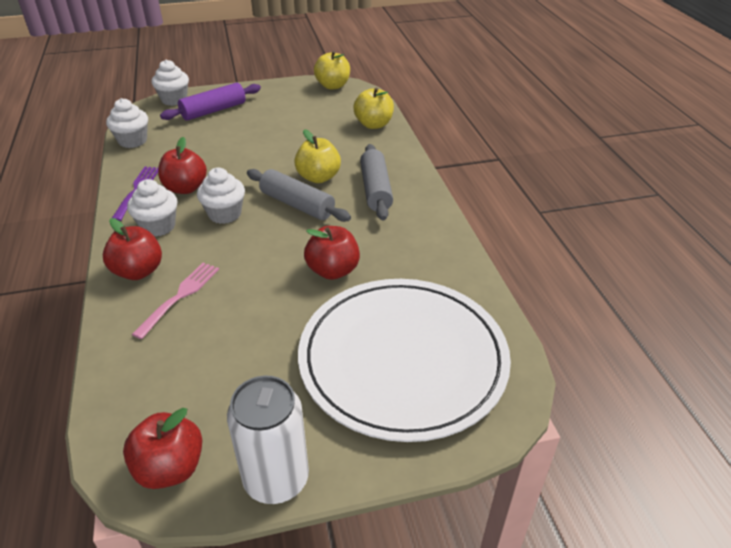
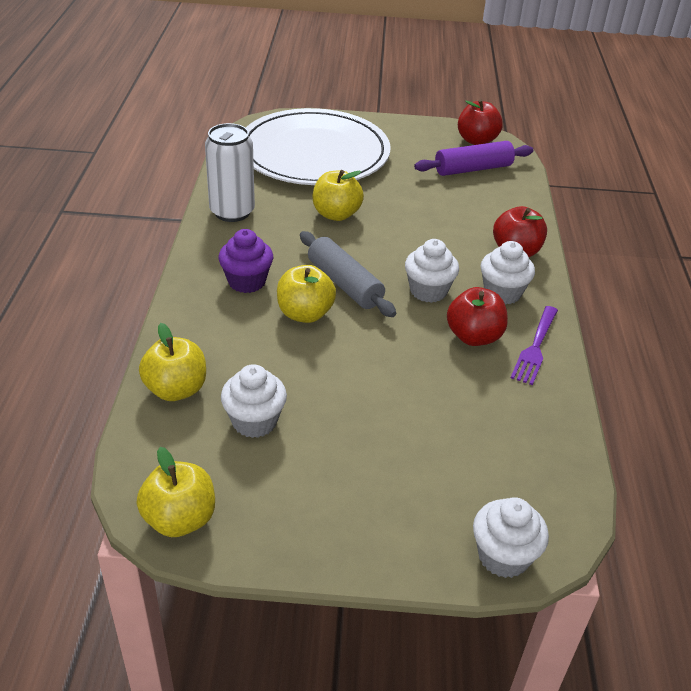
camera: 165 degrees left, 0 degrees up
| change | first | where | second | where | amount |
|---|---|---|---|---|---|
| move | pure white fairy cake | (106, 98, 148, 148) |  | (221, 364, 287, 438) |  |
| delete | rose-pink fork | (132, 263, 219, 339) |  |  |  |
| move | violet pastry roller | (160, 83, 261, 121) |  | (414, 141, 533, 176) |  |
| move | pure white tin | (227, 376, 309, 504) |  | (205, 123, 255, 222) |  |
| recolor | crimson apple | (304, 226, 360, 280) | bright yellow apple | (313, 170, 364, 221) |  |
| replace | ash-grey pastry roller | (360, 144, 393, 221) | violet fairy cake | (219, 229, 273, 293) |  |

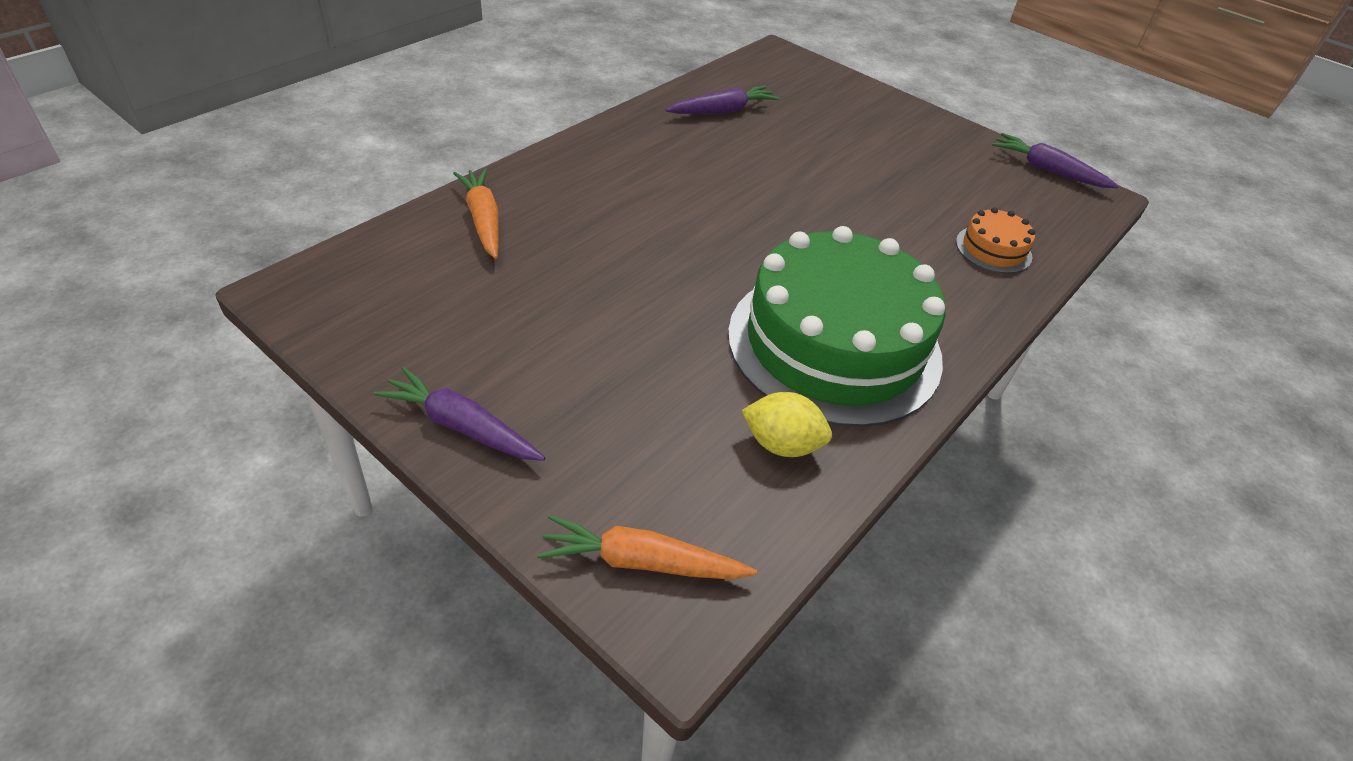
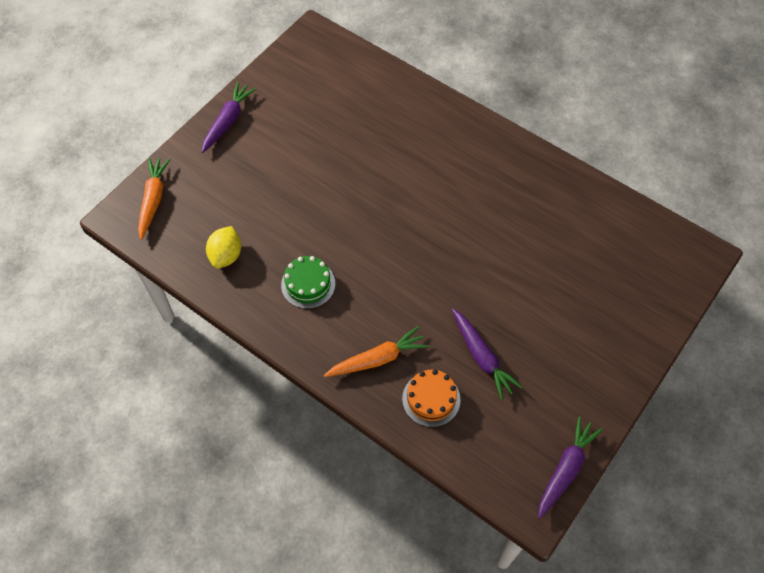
camera: 90 degrees right, 15 degrees up
| change | first | where | second | where | amount |
|---|---|---|---|---|---|
| move | orange-coloured root vegetable | (453, 168, 499, 259) |  | (324, 326, 428, 377) |  |
| move | violet root vegetable | (666, 85, 779, 114) |  | (452, 309, 523, 400) |  |
| resize | green layer cake | (728, 226, 946, 427) |  | (281, 256, 335, 309) | x0.41 |

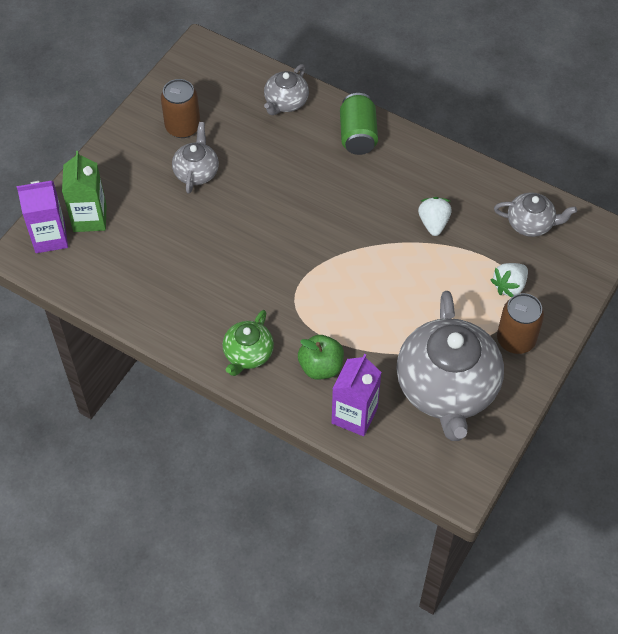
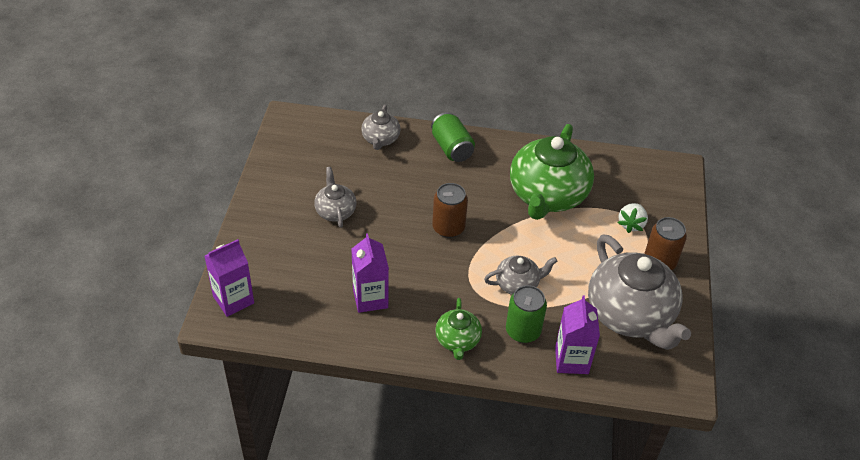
camera: 25 degrees left, 10 degrees down
| change | first | where | second | where | amount |
|---|---|---|---|---|---|
| delete | green carton | (62, 151, 107, 232) |  |  |  |
| move | dark brown tin | (161, 79, 200, 138) |  | (432, 183, 468, 238) |  |
| replace | green apple | (298, 335, 344, 380) | green tin | (506, 285, 547, 343) |  |
| replace | pure white strawberry | (418, 197, 452, 236) | green tea pot | (510, 124, 594, 220) |  |
| move | ash-grey tea pot | (494, 193, 577, 237) |  | (484, 256, 557, 295) |  |
| insert |  |  | violet carton | (352, 233, 389, 313) |  |

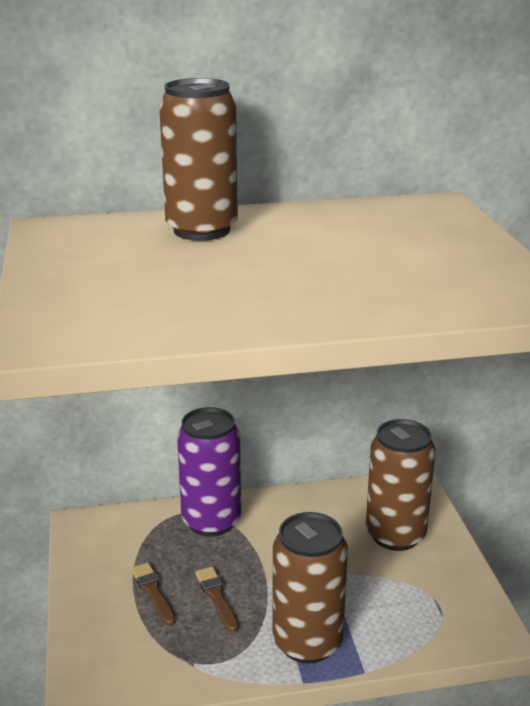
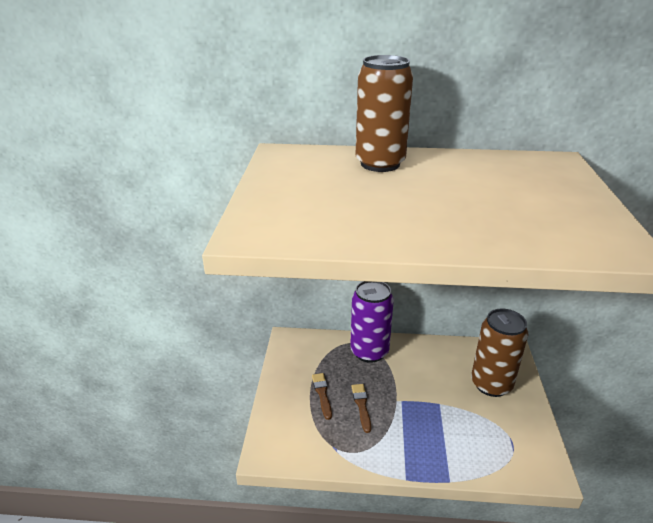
camera: 15 degrees right, 5 degrees up
| change | first | where | second | where | amount |
|---|---|---|---|---|---|
| delete | dark brown tin | (272, 512, 348, 664) |  |  |  |

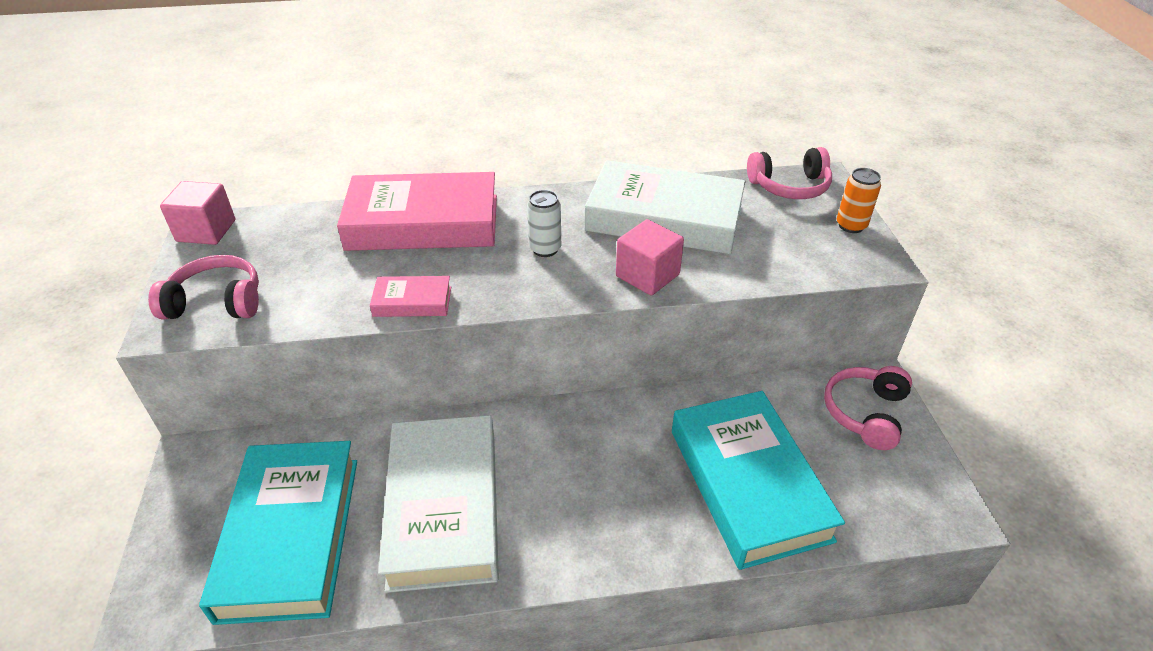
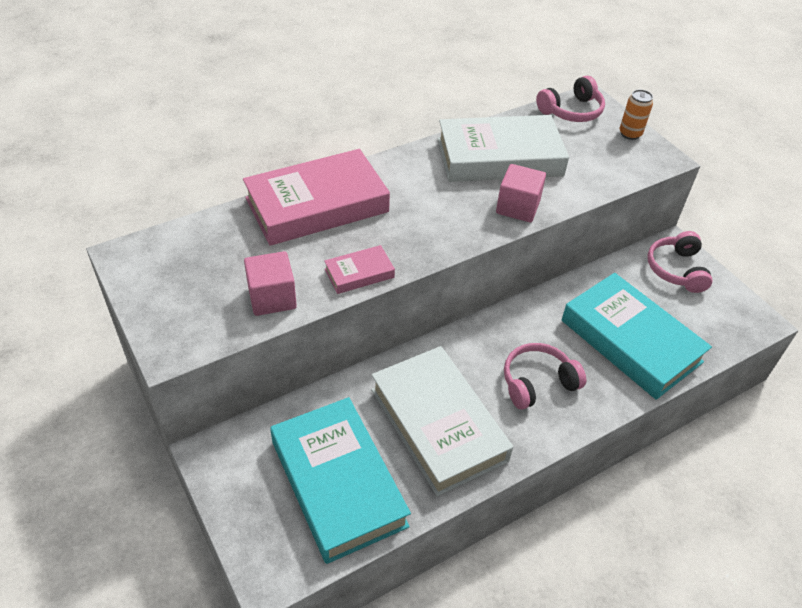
camera: 25 degrees left, 5 degrees up
| change | first | where | second | where | amount |
|---|---|---|---|---|---|
| move | rose-pink headphones | (148, 255, 259, 319) |  | (504, 343, 586, 409) |  |
| move | rose-pink solid cube | (160, 181, 235, 245) |  | (244, 251, 297, 316) |  |
| delete | pure white tin | (527, 190, 561, 257) |  |  |  |

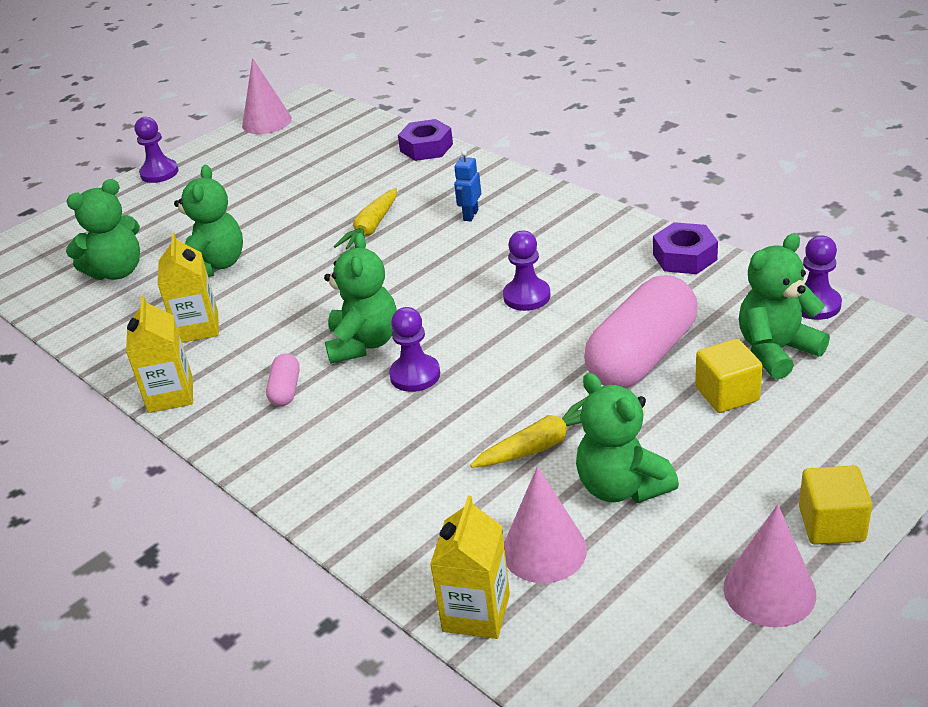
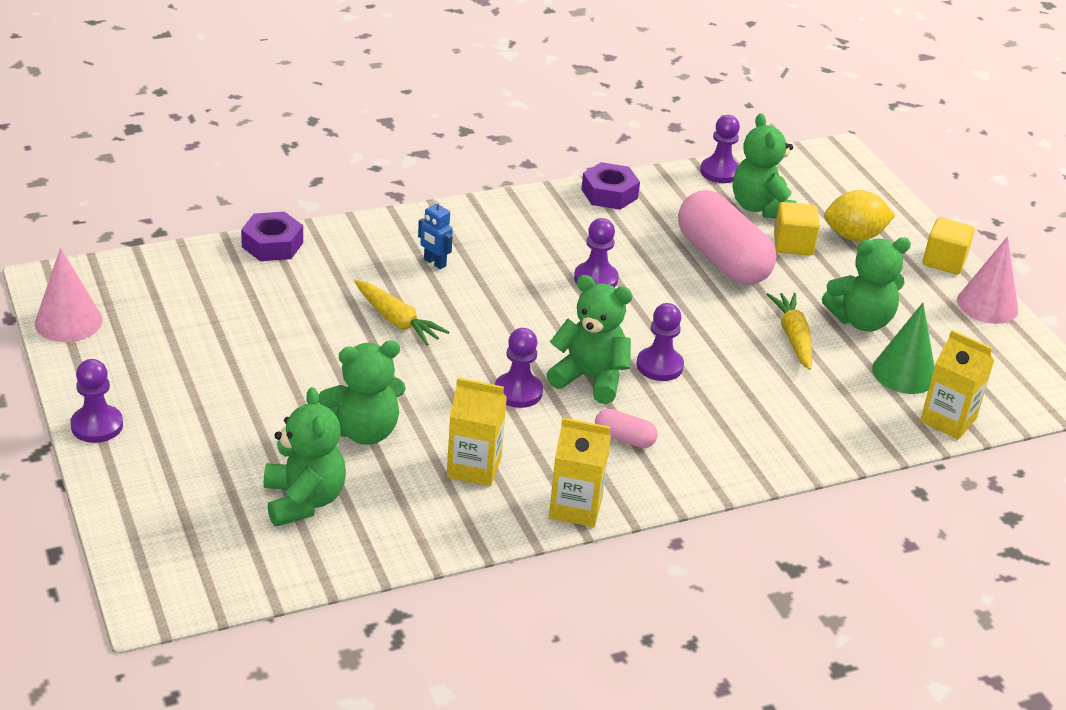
camera: 75 degrees left, 0 degrees up
| change | first | where | second | where | amount |
|---|---|---|---|---|---|
| rotate | green teddy | (174, 165, 243, 277) |  | (319, 340, 406, 445) | 135 degrees clockwise |
| recolor | rose-pink cone | (504, 466, 587, 583) | green cone | (872, 303, 935, 394) |  |
| insert |  |  | violet game pawn | (495, 328, 543, 408) |  |
| insert |  |  | bright yellow citrus fruit | (824, 190, 896, 241) |  |

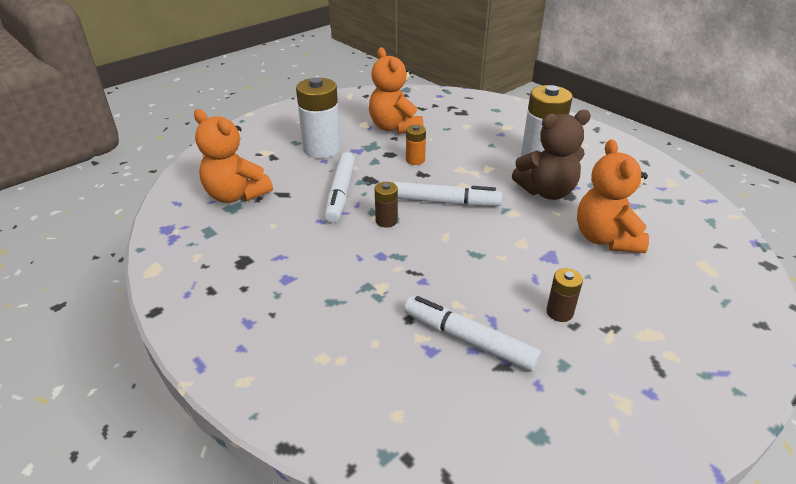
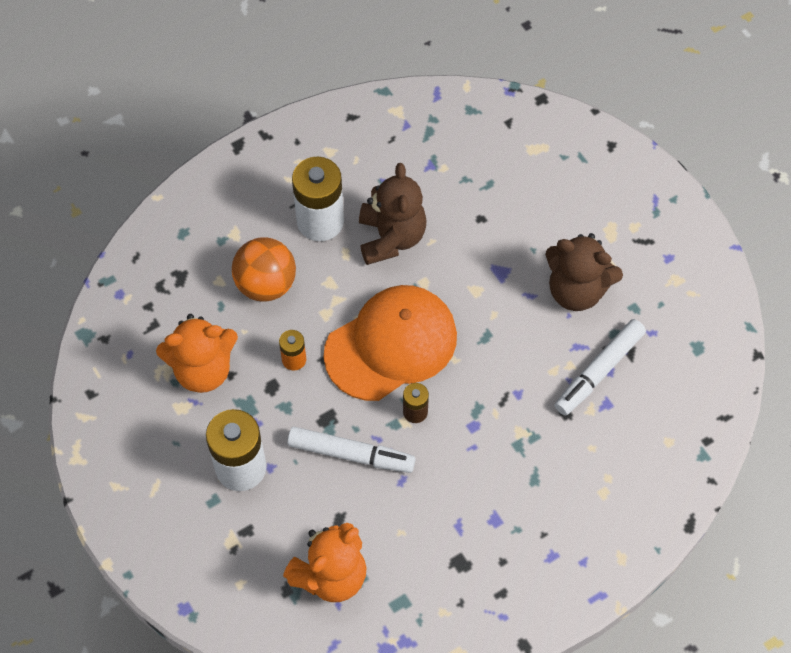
camera: 80 degrees left, 25 degrees up
| change | first | where | second | where | amount |
|---|---|---|---|---|---|
| replace | pure white marker pen | (394, 182, 502, 206) | orange-coloured baseball cap | (324, 285, 457, 401) |  |
| replace | dark brown battery | (546, 268, 583, 322) | dark brown teddy | (545, 233, 623, 311) |  |
| delete | orange-coloured teddy | (577, 139, 649, 253) |  |  |  |
| insert |  |  | orange-coloured sphere | (232, 237, 296, 302) |  |

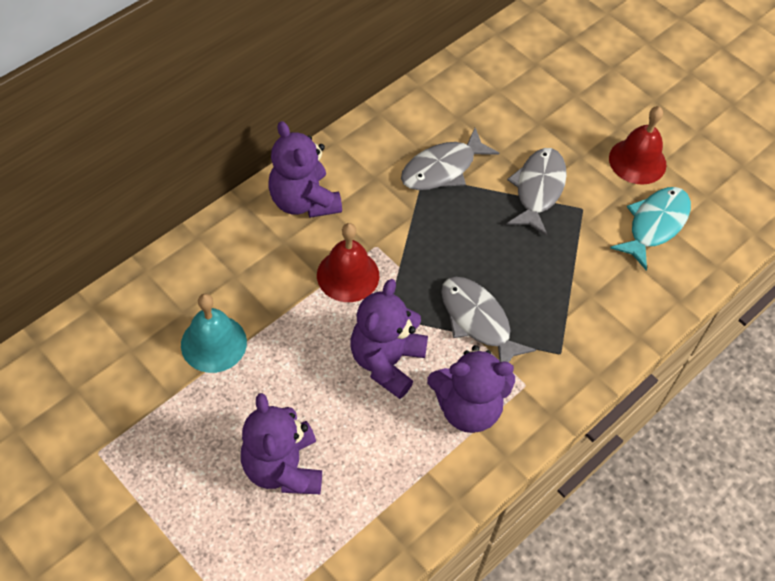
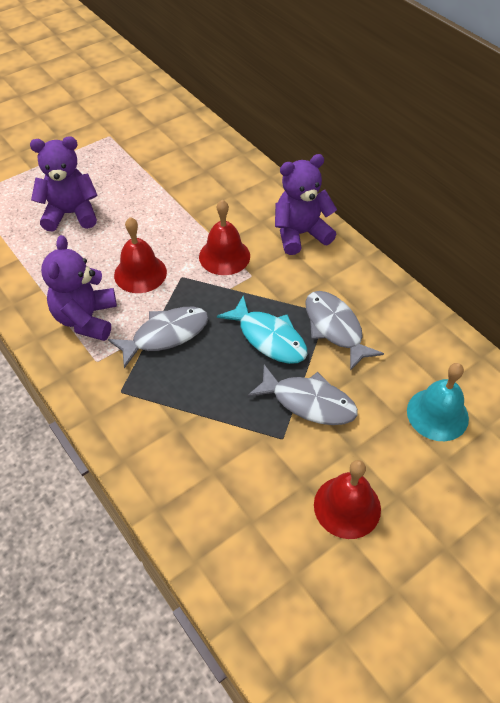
camera: 100 degrees right, 5 degrees down
| change | first | where | second | where | amount |
|---|---|---|---|---|---|
| move | aqua bell | (181, 294, 247, 373) |  | (407, 363, 469, 441) |  |
| replace | violet teddy | (350, 279, 428, 399) | crimson bell | (114, 217, 167, 293) |  |
| move | aqua fish | (610, 187, 691, 271) |  | (217, 296, 307, 364) |  |

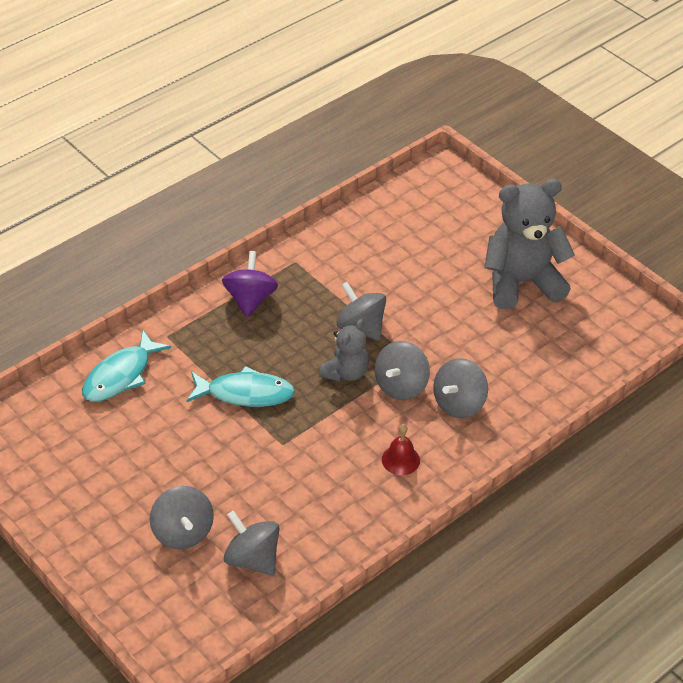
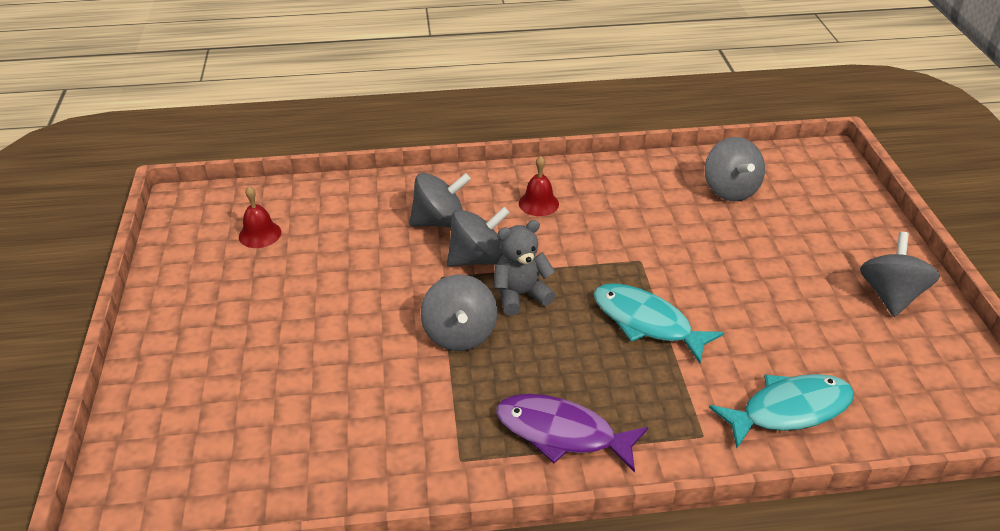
camera: 145 degrees left, 5 degrees down
| change | first | where | second | where | amount |
|---|---|---|---|---|---|
| move | ash-grey spinning top | (150, 486, 214, 549) |  | (860, 232, 940, 317) |  |
| replace | violet spinning top | (222, 251, 278, 317) | violet fish | (496, 394, 648, 473) |  |
| delete | ash-grey teddy | (484, 179, 575, 310) |  |  |  |
| insert |  |  | crimson bell | (239, 186, 281, 248) |  |

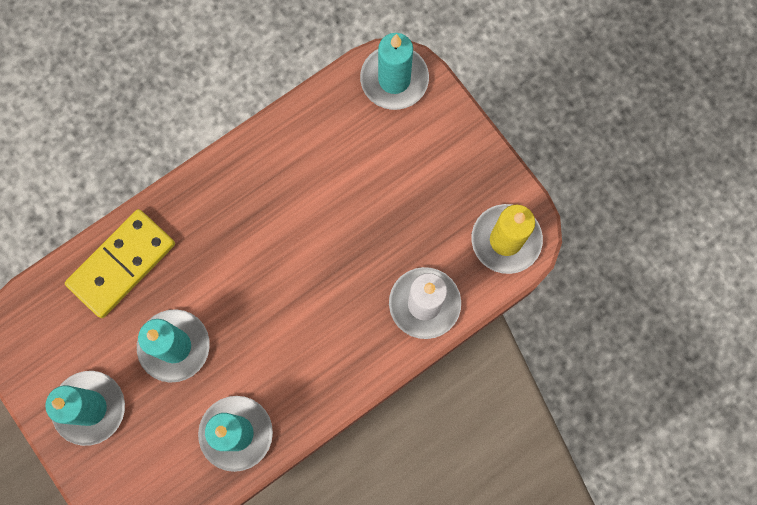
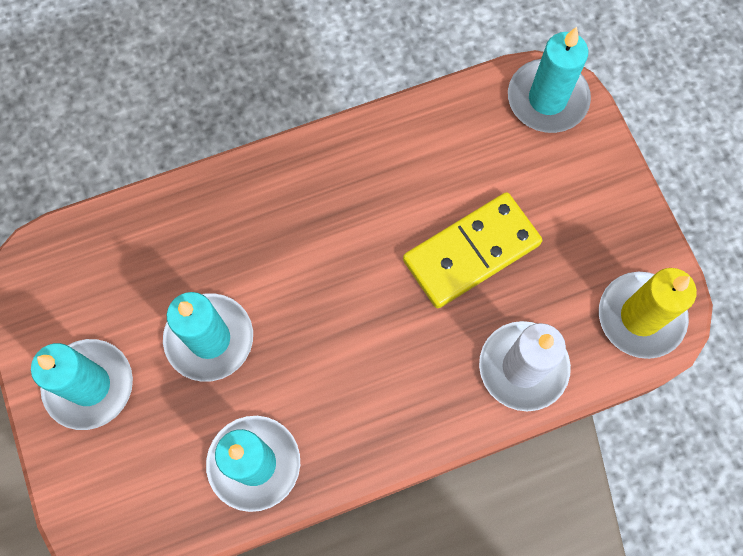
camera: 15 degrees right, 5 degrees down
| change | first | where | second | where | amount |
|---|---|---|---|---|---|
| move | bright yellow domino piece | (65, 209, 175, 318) |  | (403, 192, 542, 308) |  |

